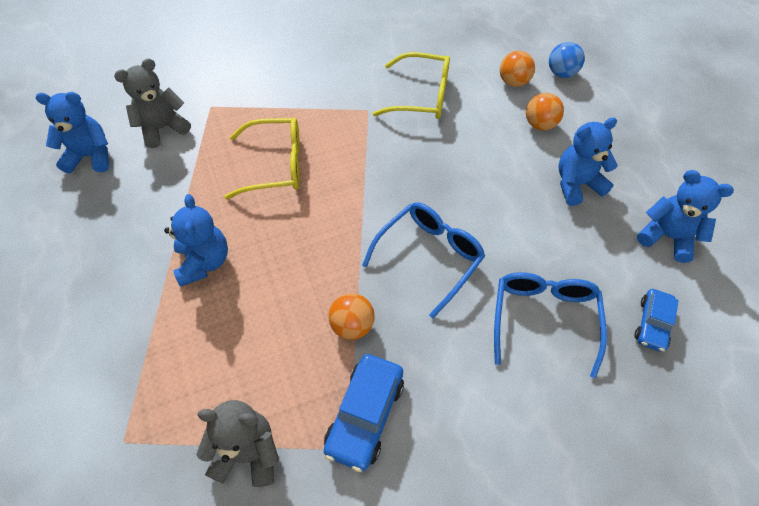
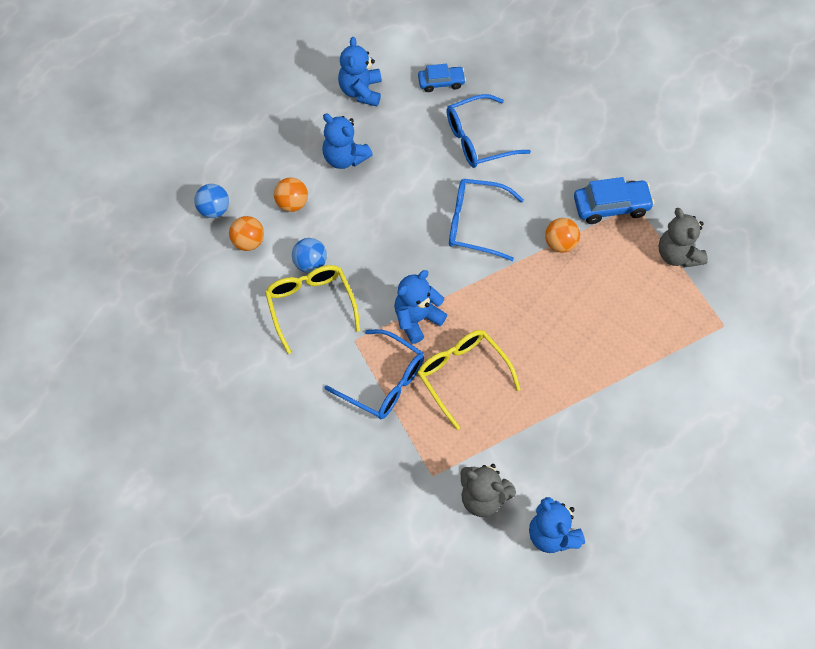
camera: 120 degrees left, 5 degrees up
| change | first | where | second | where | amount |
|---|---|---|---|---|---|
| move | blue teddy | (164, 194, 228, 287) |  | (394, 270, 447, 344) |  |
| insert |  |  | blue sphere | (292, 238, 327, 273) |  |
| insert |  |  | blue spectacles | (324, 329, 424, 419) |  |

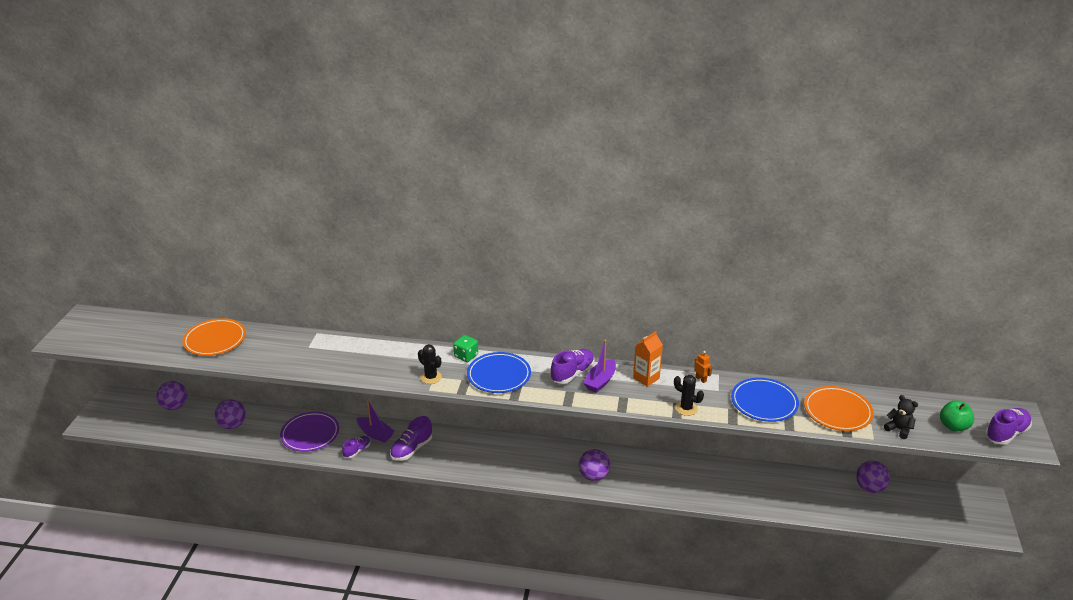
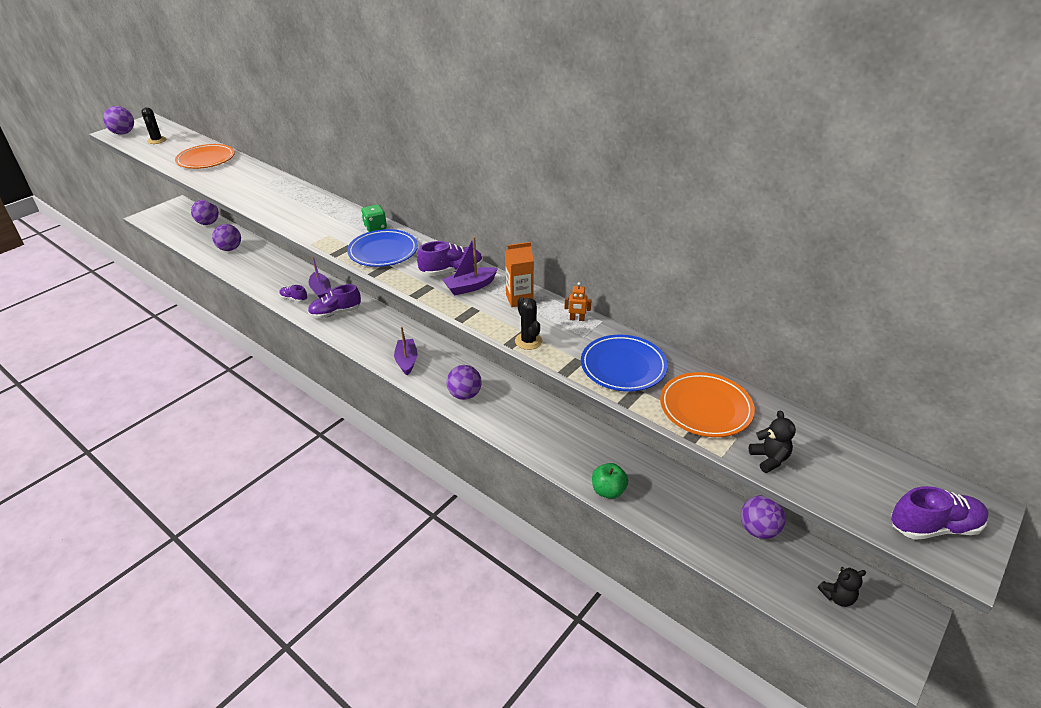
camera: 30 degrees right, 5 degrees up
| change | first | where | second | where | amount |
|---|---|---|---|---|---|
| delete | violet flat dish | (280, 412, 339, 452) |  |  |  |
| rotate | violet lace-up shoe | (342, 436, 371, 458) |  | (279, 285, 307, 302) | 135 degrees counterclockwise |
| move | jet-black cactus | (418, 344, 442, 384) |  | (141, 107, 166, 144) |  |
| rotate | orange-coloured robot | (694, 351, 712, 383) |  | (565, 282, 592, 321) | 105 degrees clockwise |
| move | green apple | (940, 401, 974, 432) |  | (592, 463, 628, 499) |  |
| insert |  |  | violet sphere | (103, 106, 134, 135) |  |
| insert |  |  | violet toy boat | (394, 327, 418, 375) |  |
| insert |  |  | jet-black teddy | (818, 567, 866, 607) |  |

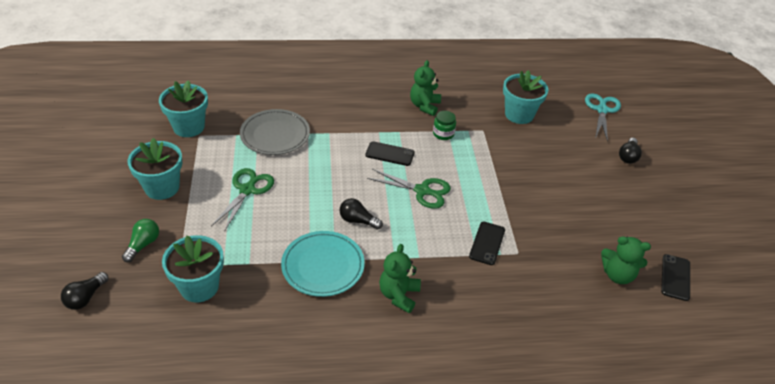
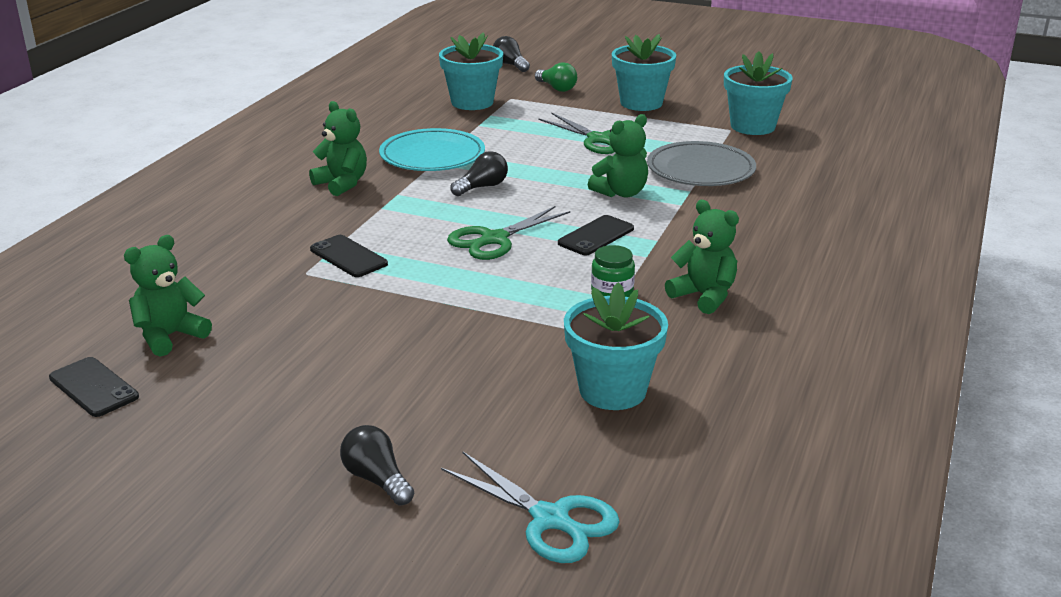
camera: 120 degrees right, 15 degrees down
| change | first | where | second | where | amount |
|---|---|---|---|---|---|
| insert |  |  | green teddy | (588, 114, 648, 198) |  |

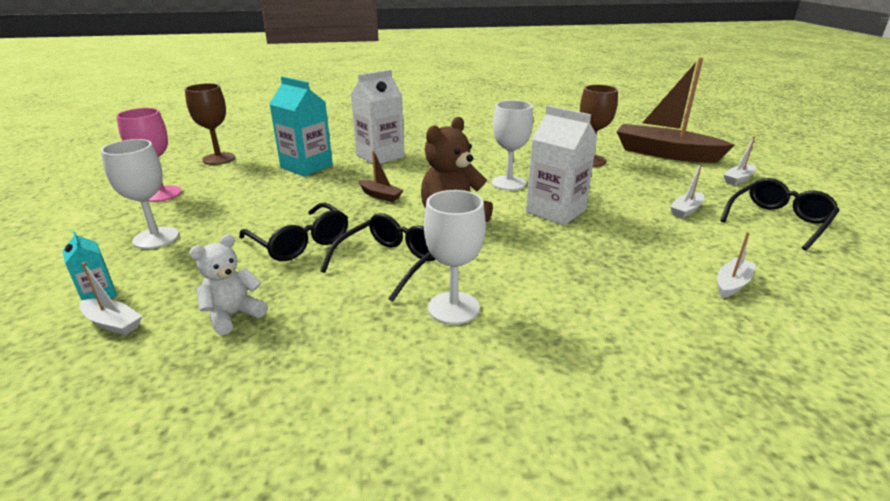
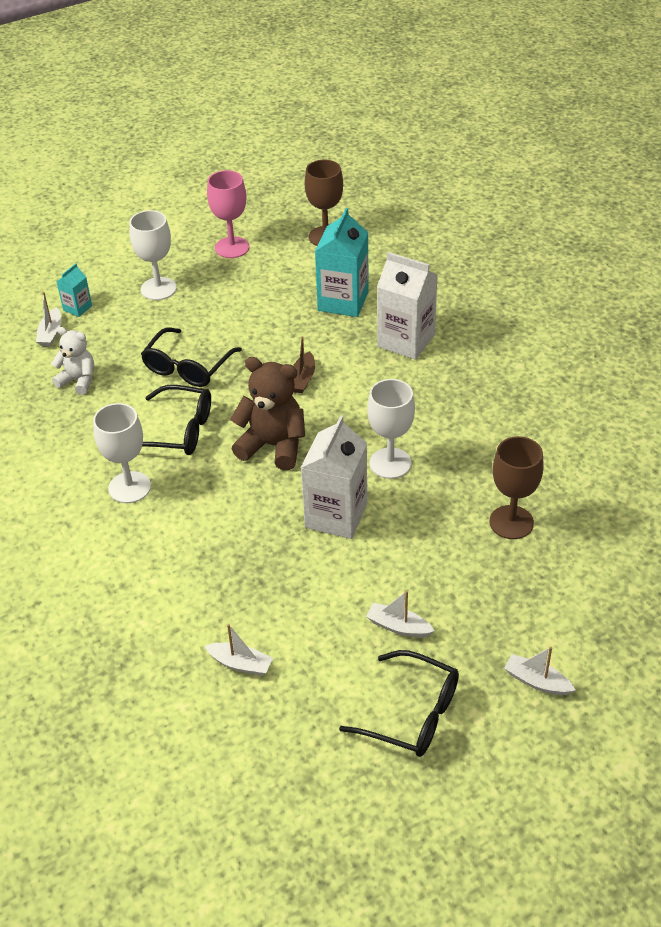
camera: 70 degrees right, 15 degrees up
| change | first | where | second | where | amount |
|---|---|---|---|---|---|
| delete | dark brown toy boat | (616, 57, 734, 163) |  |  |  |

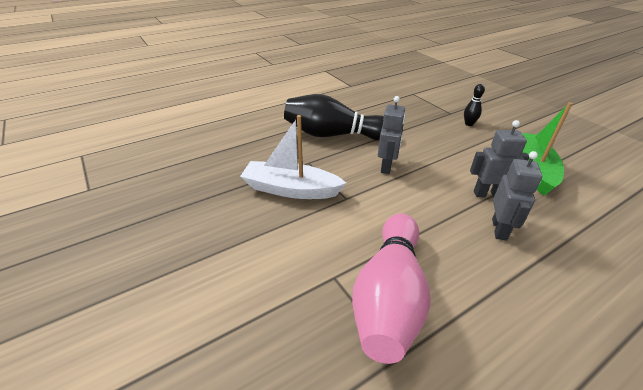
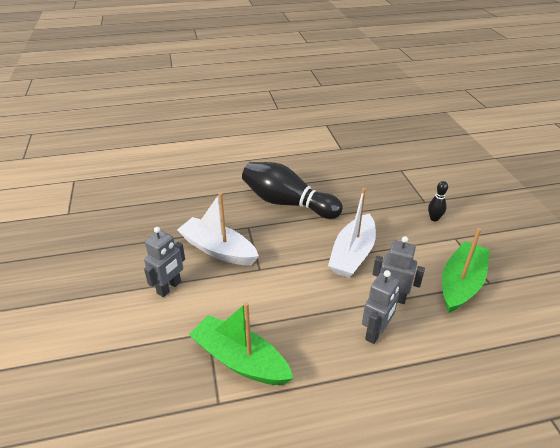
camera: 20 degrees right, 0 degrees up
| change | first | where | second | where | amount |
|---|---|---|---|---|---|
| replace | rose-pink bowling pin | (352, 213, 431, 364) | green toy boat | (189, 302, 294, 385) |  |
| move | ash-grey robot | (378, 96, 406, 174) |  | (144, 227, 185, 297) |  |
| insert |  |  | pure white toy boat | (328, 188, 376, 278) |  |

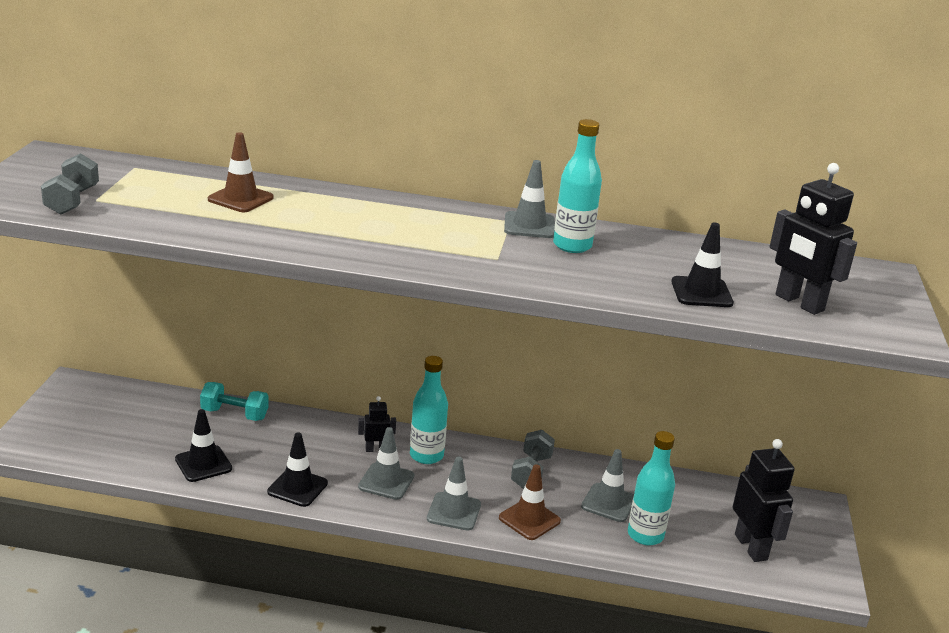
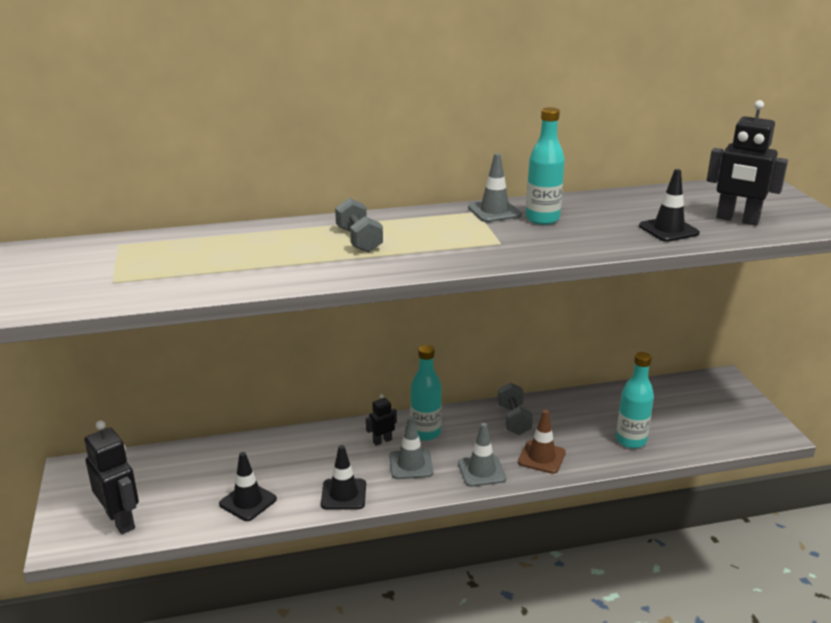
camera: 20 degrees left, 0 degrees up
| change | first | where | second | where | amount |
|---|---|---|---|---|---|
| move | ash-grey dumbbell | (41, 153, 99, 215) |  | (335, 198, 383, 253) |  |
| delete | aqua dumbbell | (200, 382, 269, 421) |  |  |  |
| delete | dark brown traffic cone | (208, 132, 274, 212) |  |  |  |
| delete | ash-grey traffic cone | (581, 449, 634, 522) |  |  |  |
| move | jet-black robot | (733, 439, 795, 562) |  | (84, 420, 139, 534) |  |

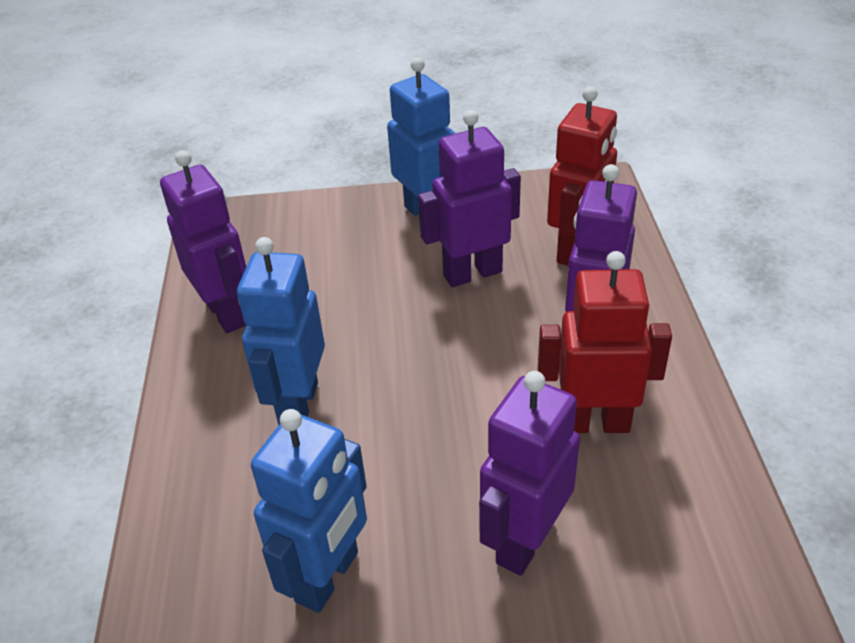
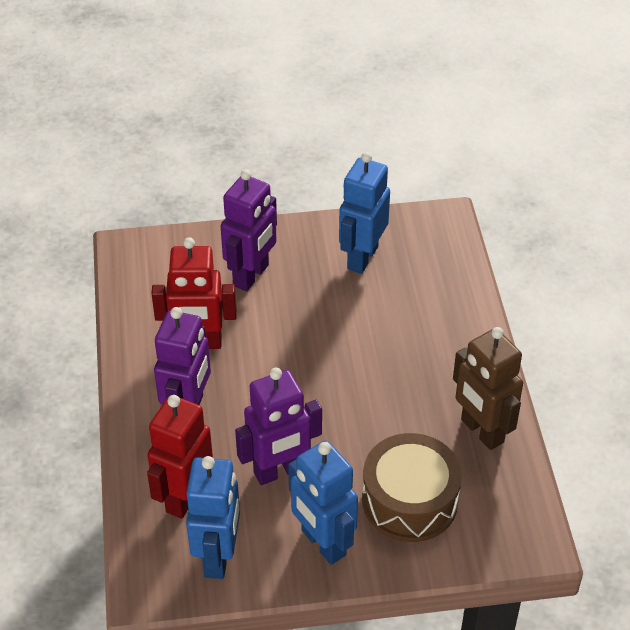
camera: 175 degrees right, 5 degrees up
| change | first | where | second | where | amount |
|---|---|---|---|---|---|
| recolor | violet robot | (160, 150, 246, 333) | dark brown robot | (453, 327, 523, 450) |  |
| move | blue robot | (237, 237, 325, 426) |  | (186, 456, 240, 579) |  |
| insert |  |  | dark brown toy drum | (362, 433, 462, 542) |  |

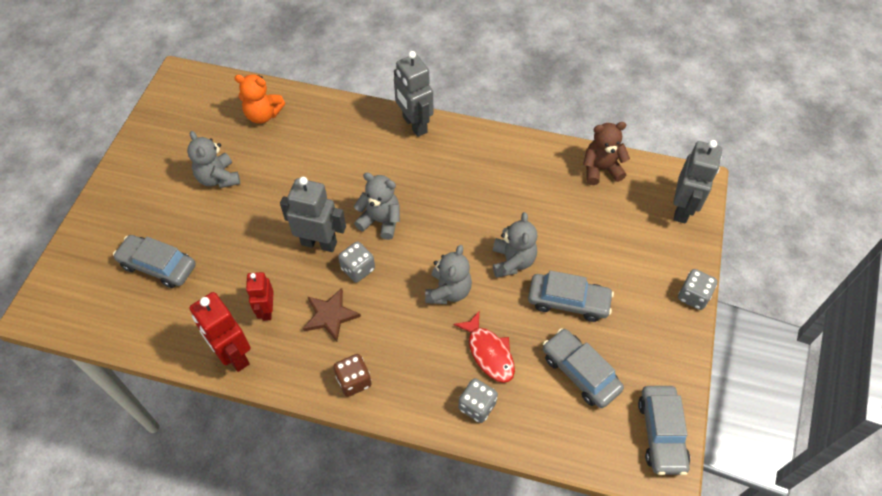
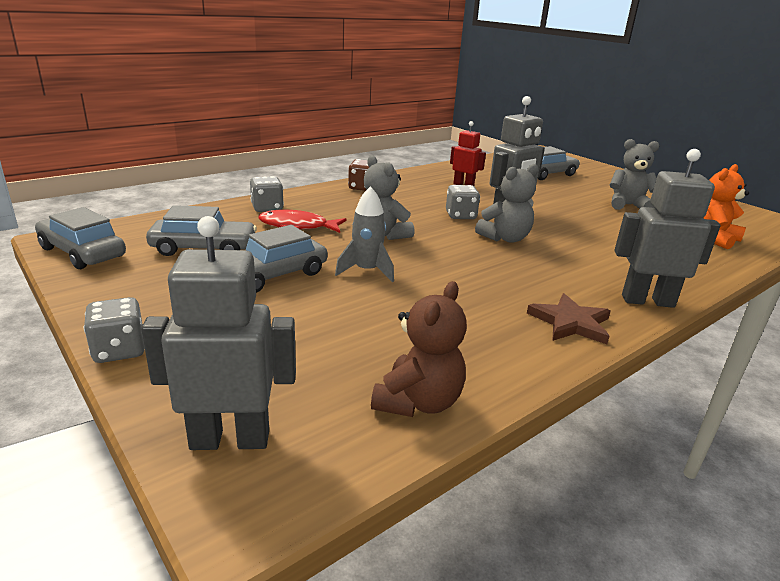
camera: 125 degrees right, 30 degrees down
| change | first | where | second | where | amount |
|---|---|---|---|---|---|
| delete | crimson robot | (190, 292, 251, 372) |  |  |  |
| move | dark brown star | (303, 288, 361, 342) |  | (527, 293, 611, 344) |  |
| replace | ash-grey teddy | (493, 212, 537, 278) | ash-grey toy rocket | (335, 186, 394, 282) |  |
| rotate | ash-grey robot | (673, 140, 722, 223) |  | (141, 216, 296, 450) | 120 degrees clockwise |

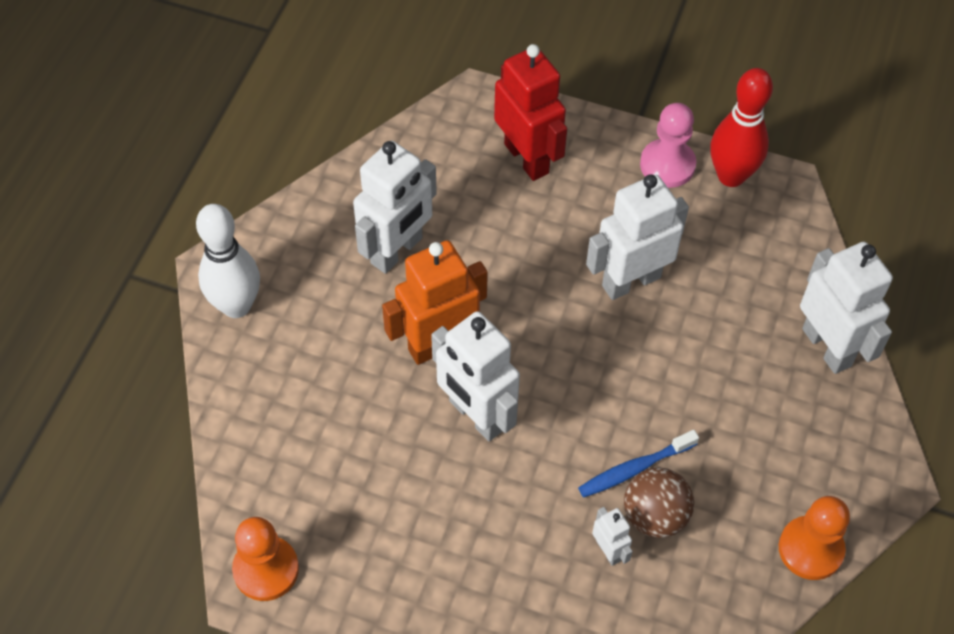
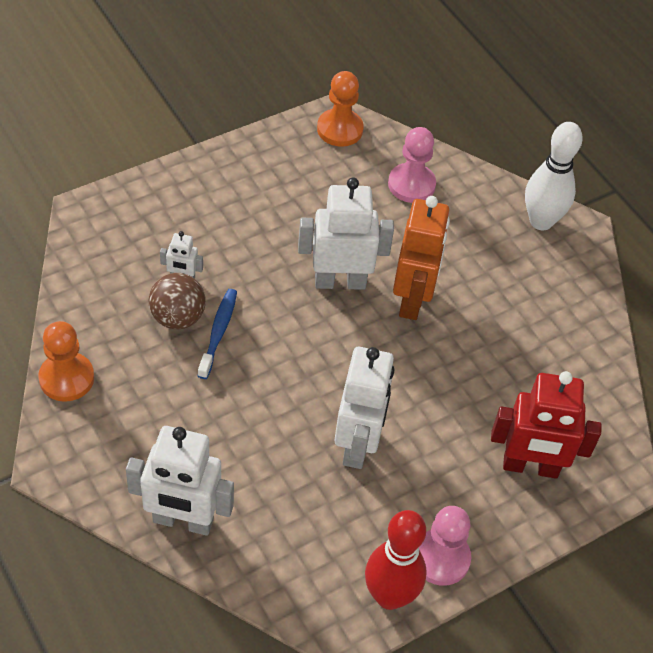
camera: 125 degrees right, 5 degrees down
| change | first | where | second | where | amount |
|---|---|---|---|---|---|
| delete | pure white robot | (353, 141, 437, 274) |  |  |  |
| insert |  |  | rose-pink game pawn | (388, 127, 436, 203) |  |

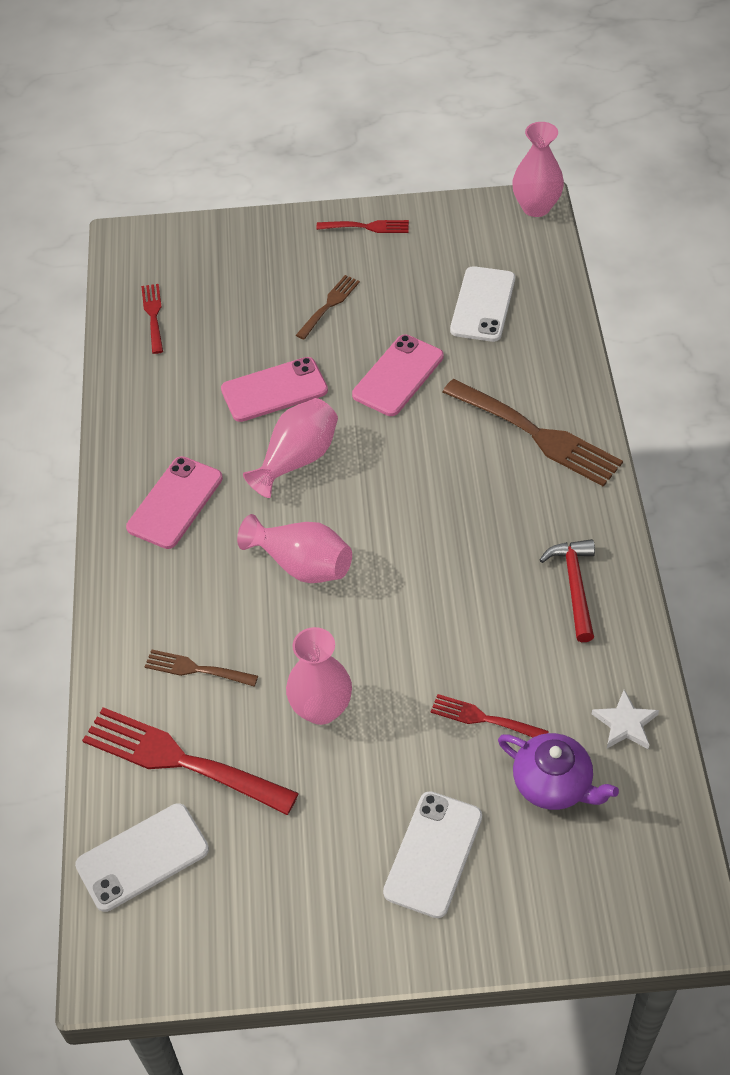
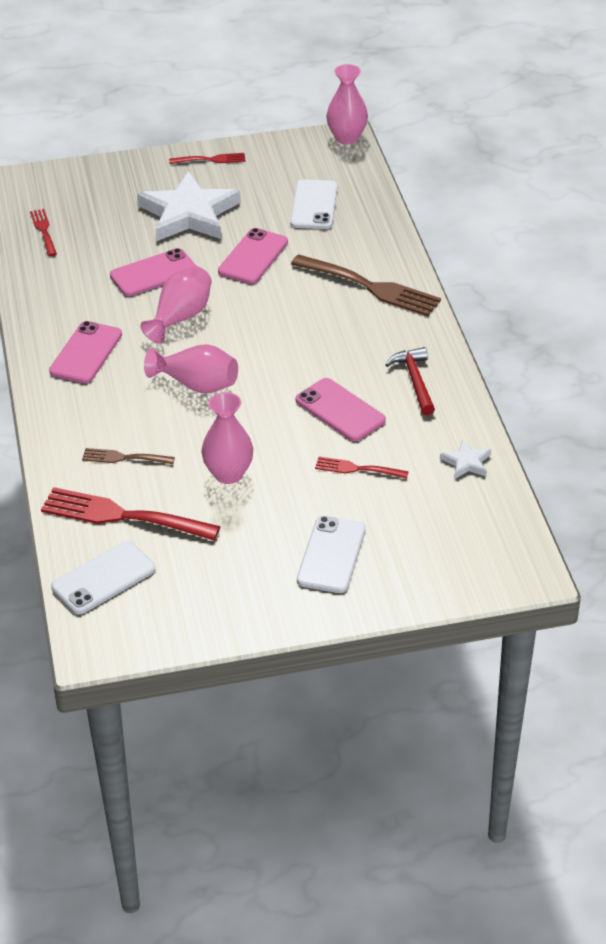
camera: 10 degrees left, 10 degrees down
| change | first | where | second | where | amount |
|---|---|---|---|---|---|
| replace | dark brown fork | (296, 275, 360, 339) | pure white star | (137, 171, 241, 241) |  |
| delete | violet tea pot | (498, 733, 619, 810) |  |  |  |
| insert |  |  | rose-pink smartphone | (296, 378, 386, 441) |  |

